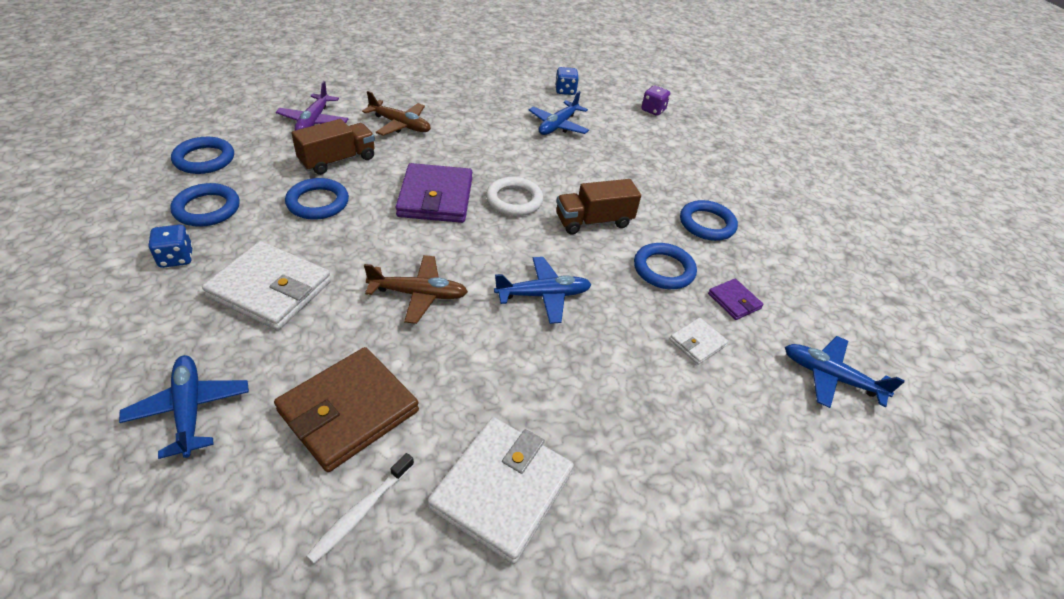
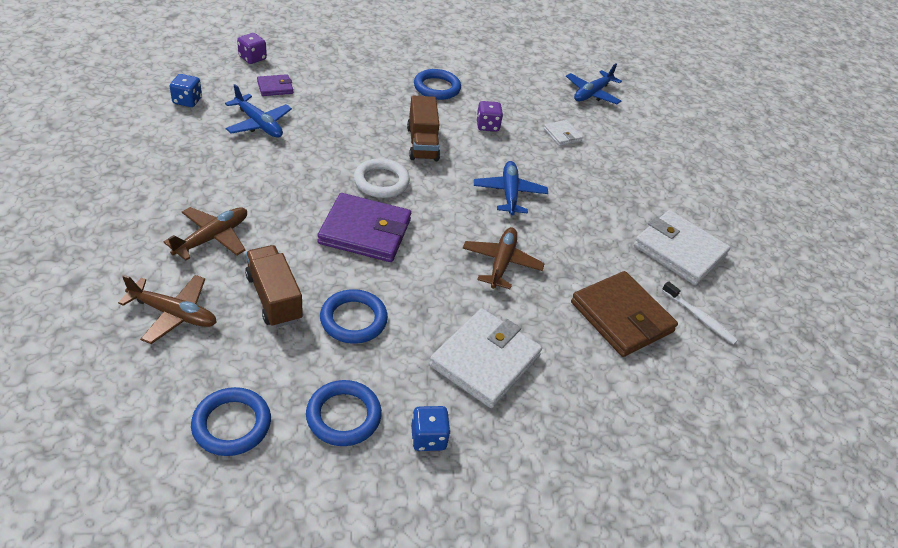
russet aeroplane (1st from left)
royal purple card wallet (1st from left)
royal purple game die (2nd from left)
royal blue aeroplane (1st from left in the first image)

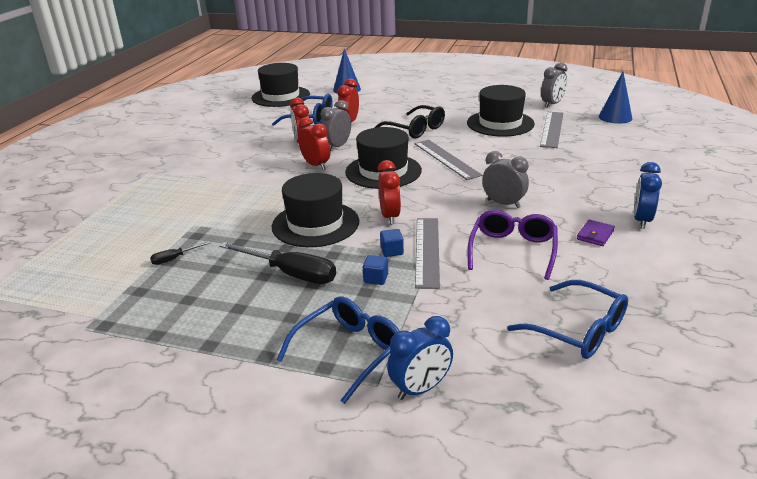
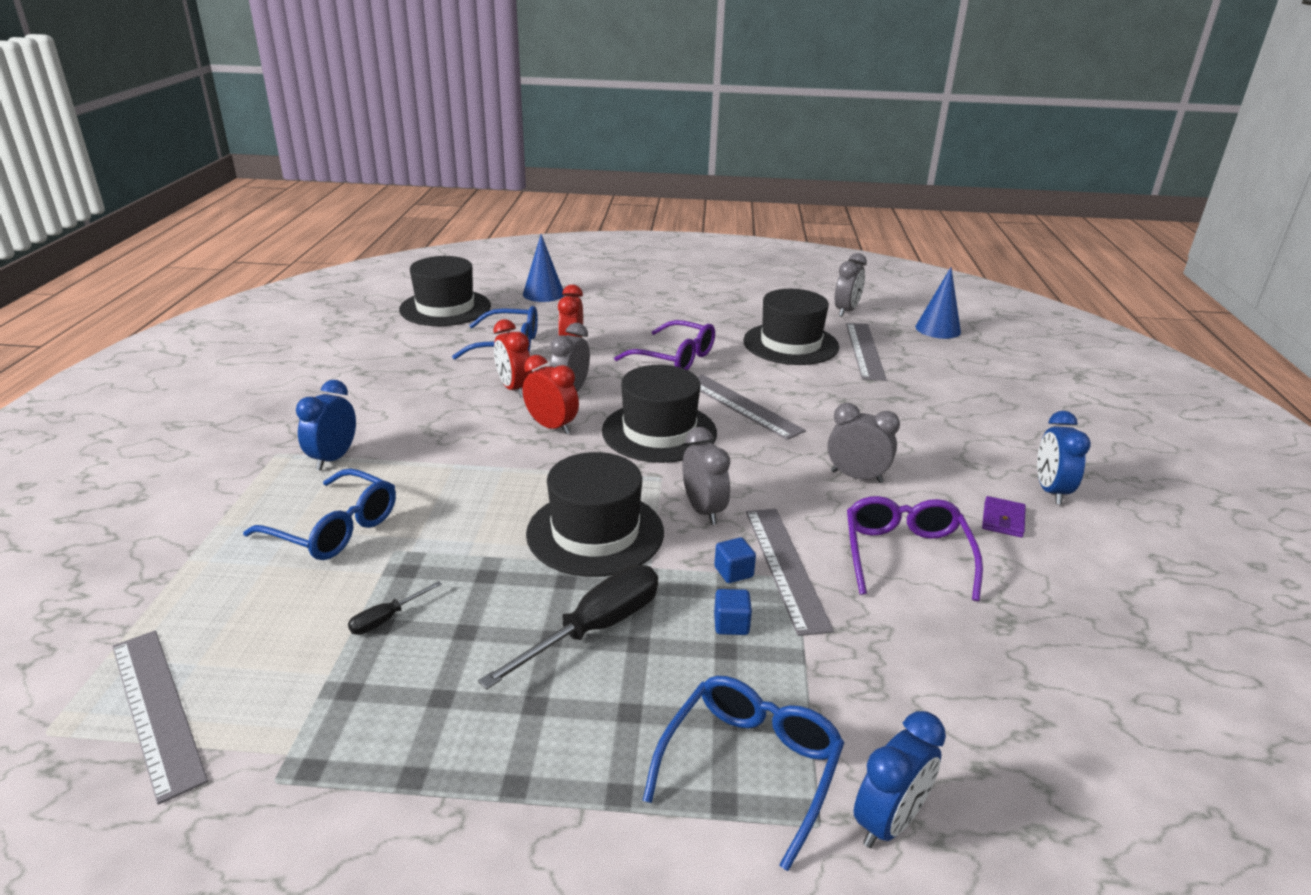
ash-grey measuring stick (1st from left)
royal blue glasses (1st from left)
royal blue alarm clock (1st from left)
ebony hand screwdriver (2nd from left)
royal purple glasses (1st from left)
ash-grey alarm clock (2nd from left)

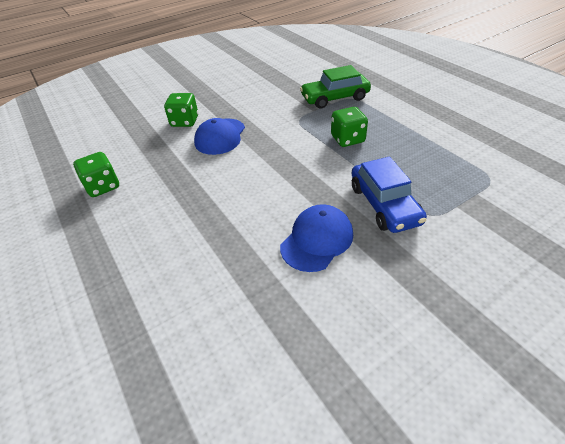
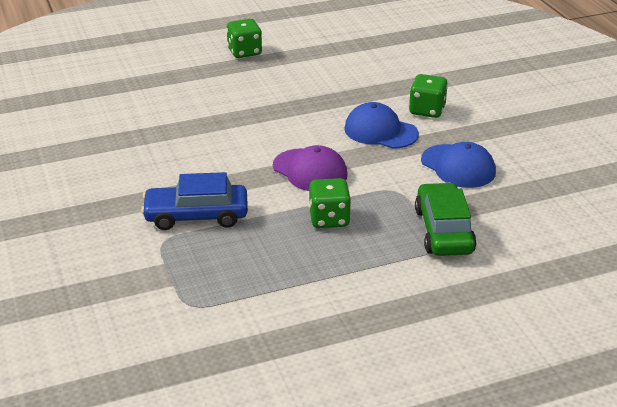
leaf-green game die (1st from left)
royal purple cap
royal blue cap (2nd from left)

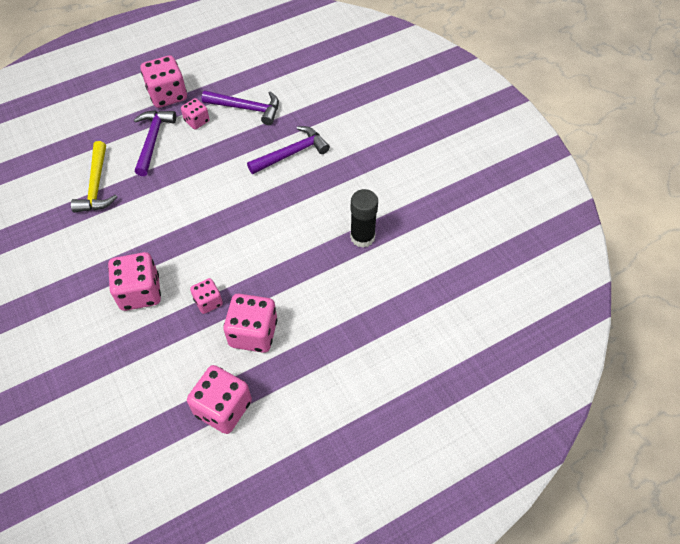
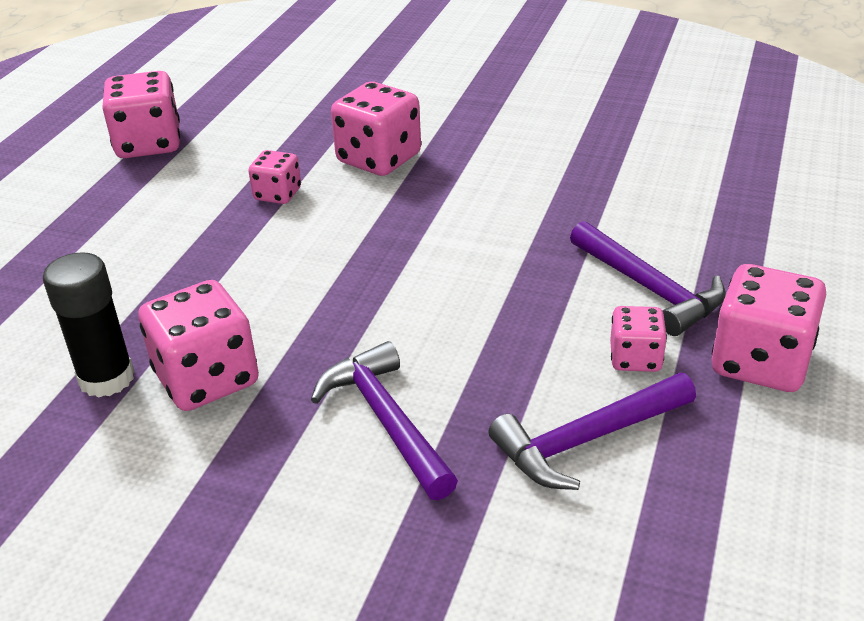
pink game die (2nd from left)
royal purple hammer (1st from left)
yellow hammer

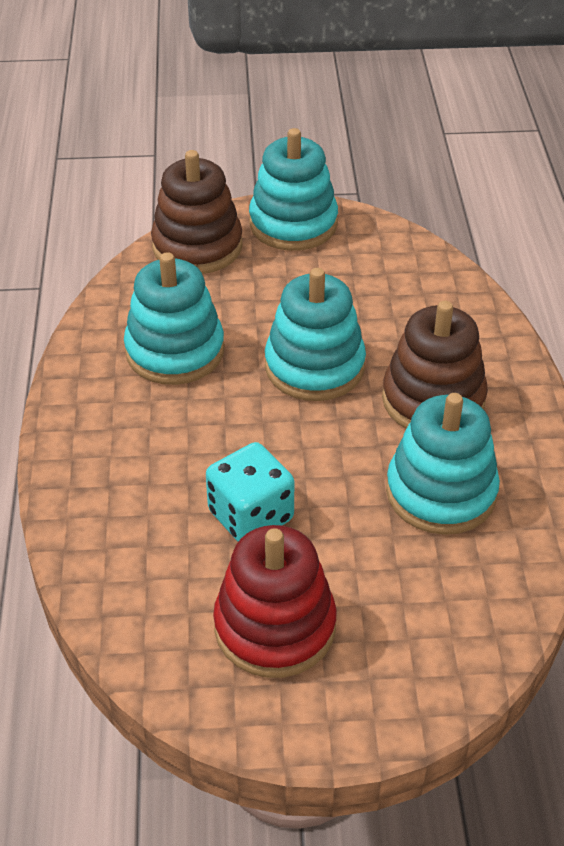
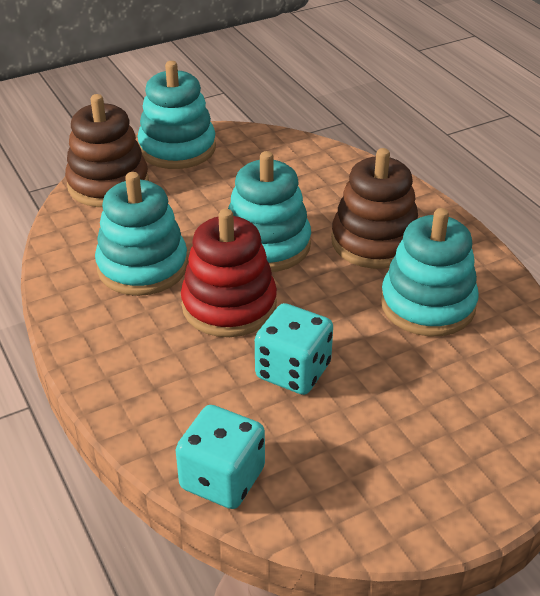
teal game die (1st from left)
red ring stacker

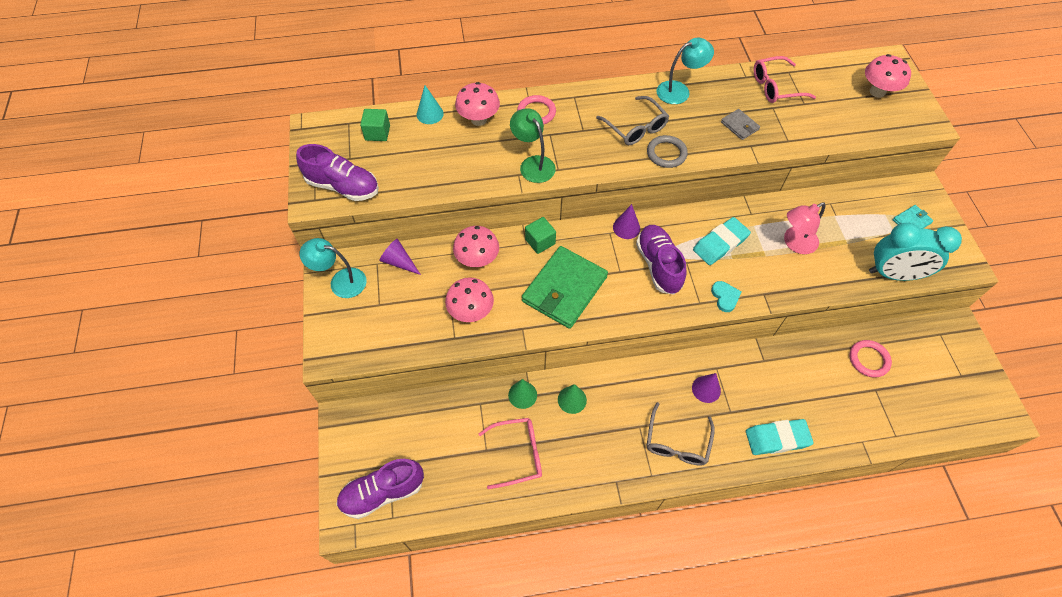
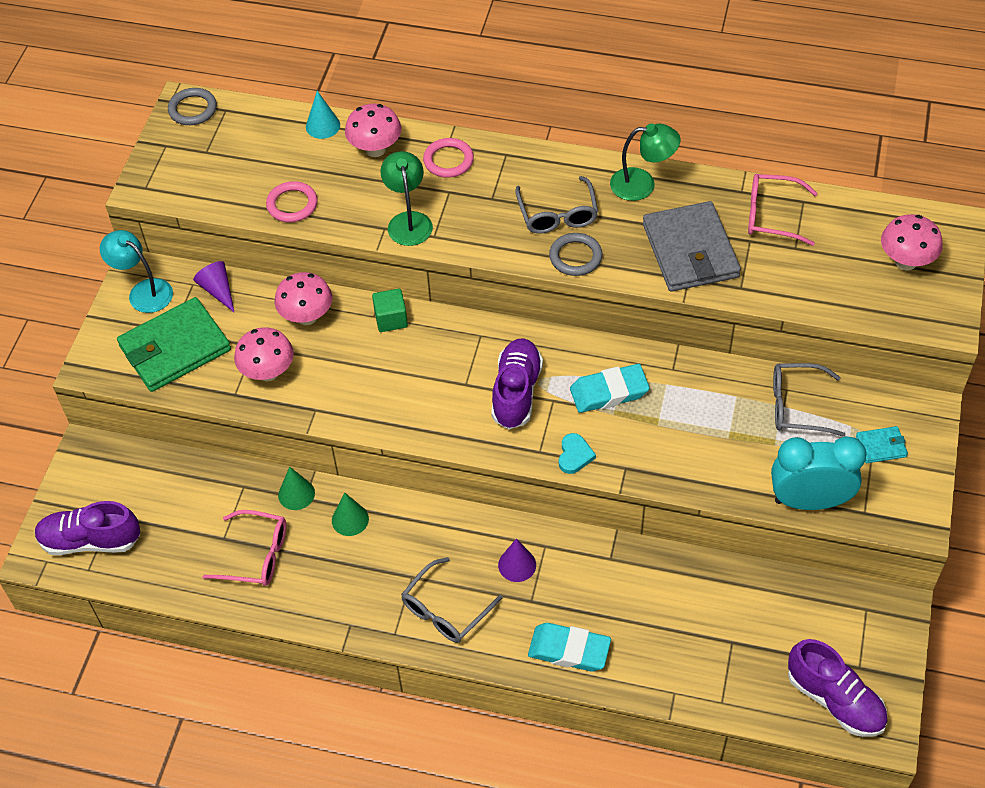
leaf-green card wallet
ash-grey torus (1st from left)
pink torus (1st from left)
leaf-green desk lamp (2nd from left)
ash-grey card wallet
teal alarm clock
ash-grey glasses (3rd from left)
royal purple lace-up shoe (3rd from left)
leaf-green cube (1st from left in the first image)
royal purple cone shape (2nd from left in the first image)
pink desk lamp

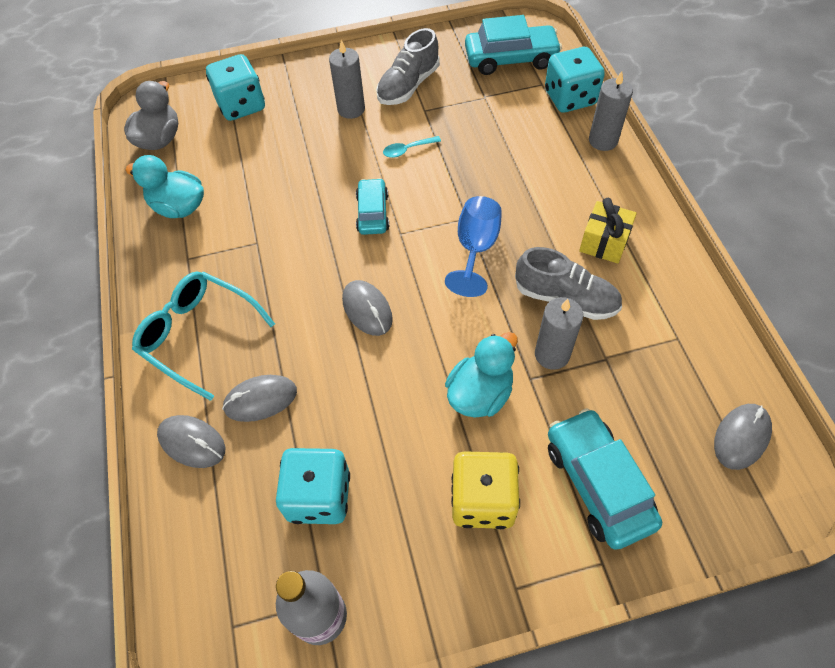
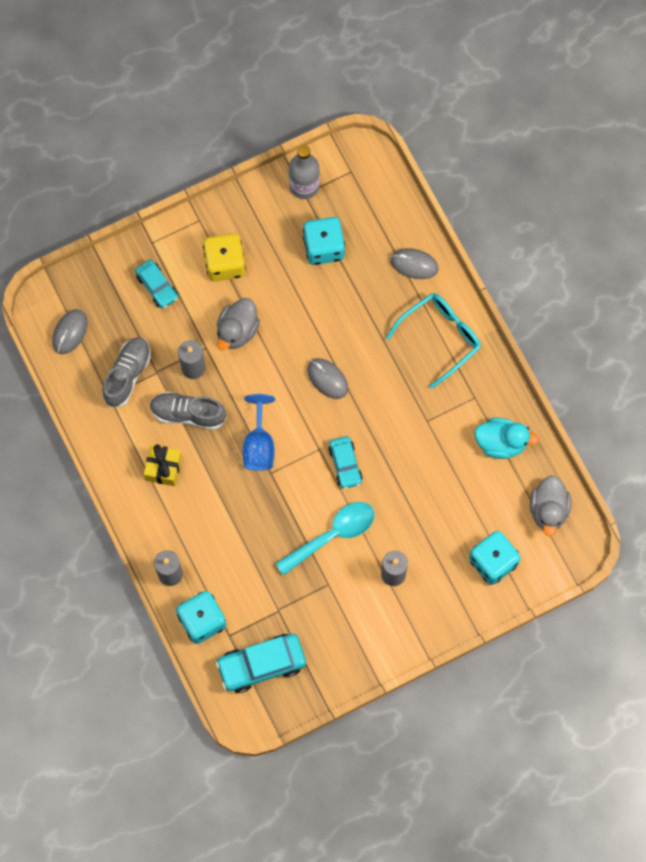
ash-grey lace-up shoe (1st from left)
teal car (1st from left)
ash-grey duck (1st from left)
teal tablespoon
teal glasses
ash-grey mouse (2nd from left in the first image)

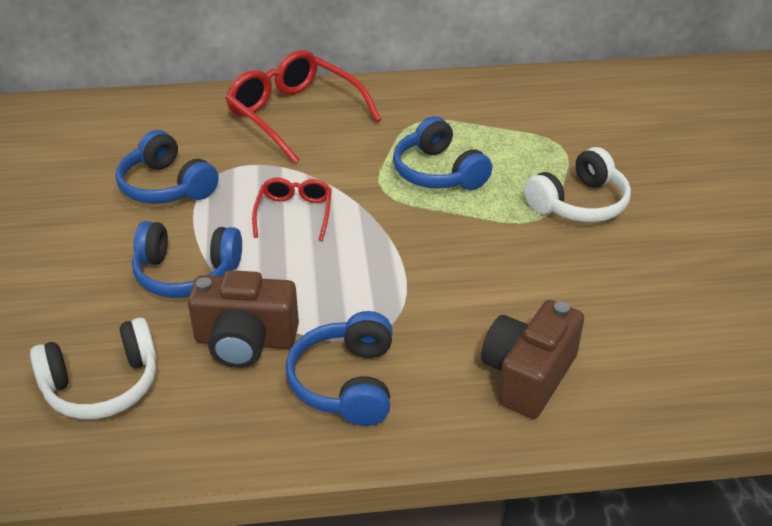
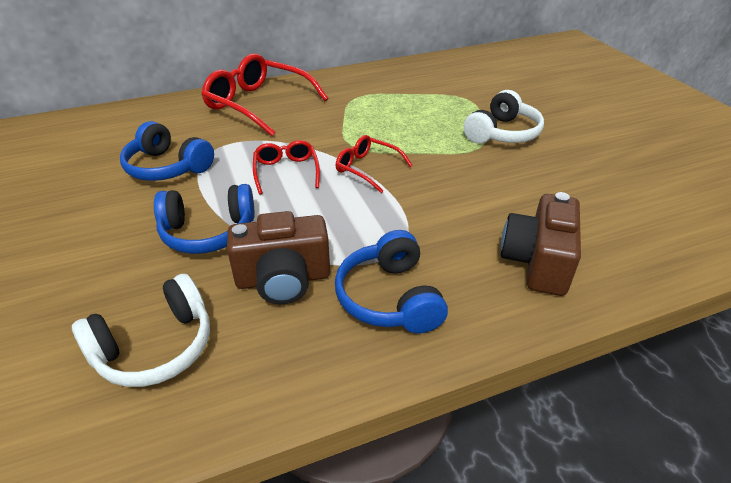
red glasses (3rd from left)
royal blue over-ear headphones (4th from left in the first image)

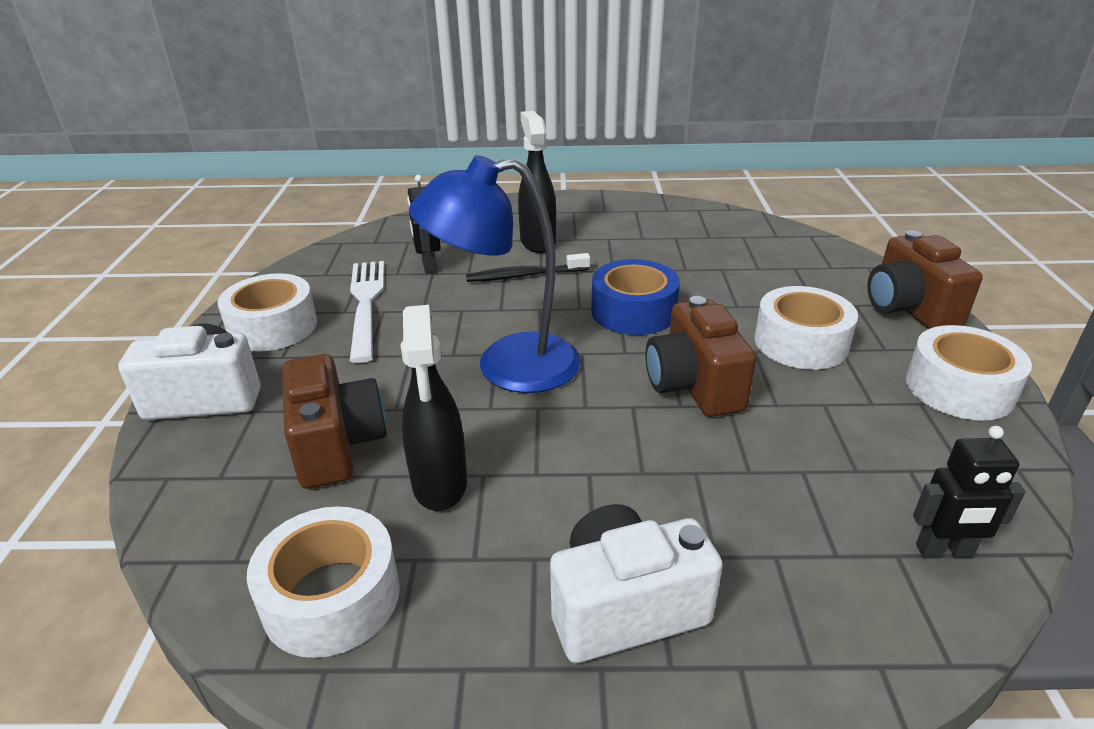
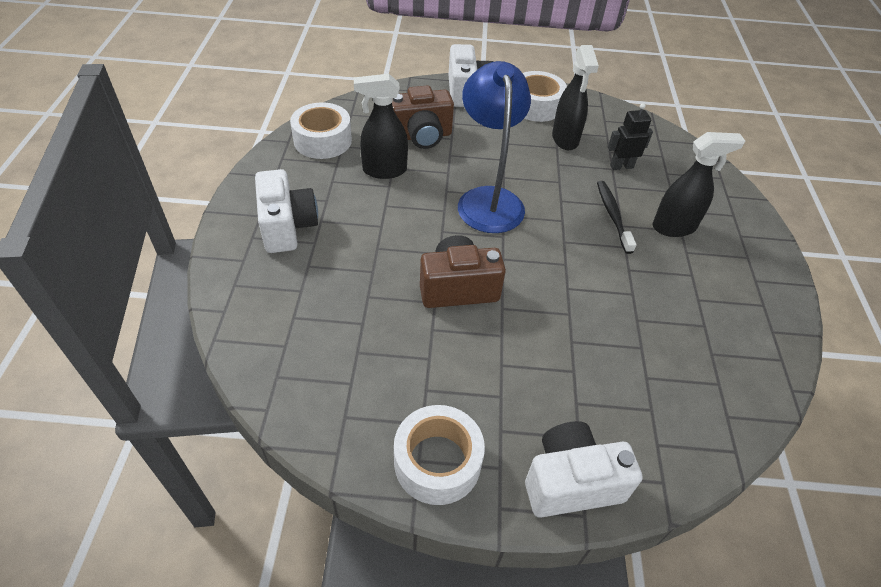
white photo camera (3rd from left)
ebony sprayer (2nd from left)
royal blue sticky tape
white sticky tape (3rd from left in the first image)
ebony robot figure (2nd from left in the first image)

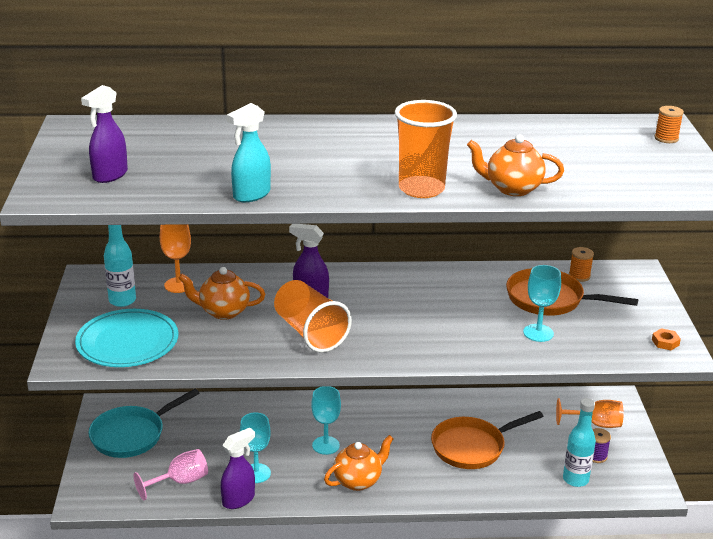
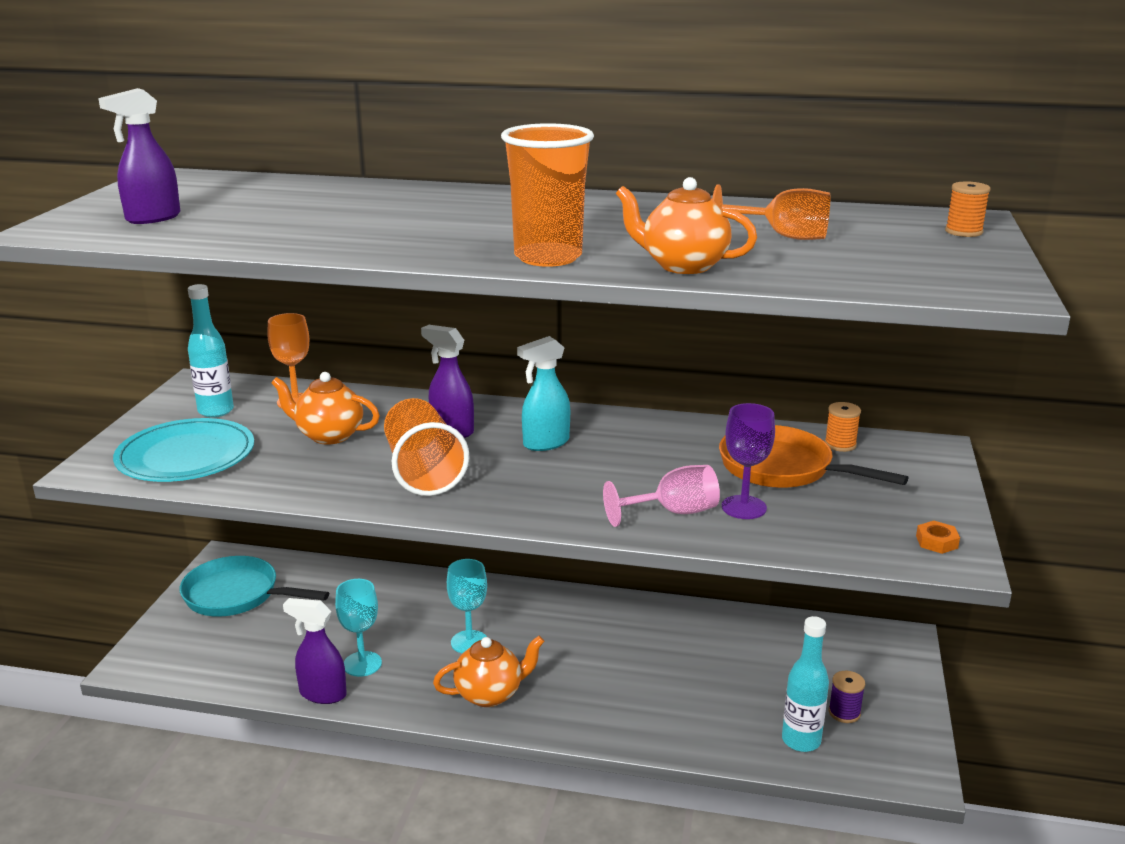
teal frying pan
royal purple sprayer (2nd from left)
teal sprayer
pink wine glass
orange wine glass (2nd from left)
royal purple wine glass
orange frying pan (1st from left in the first image)

